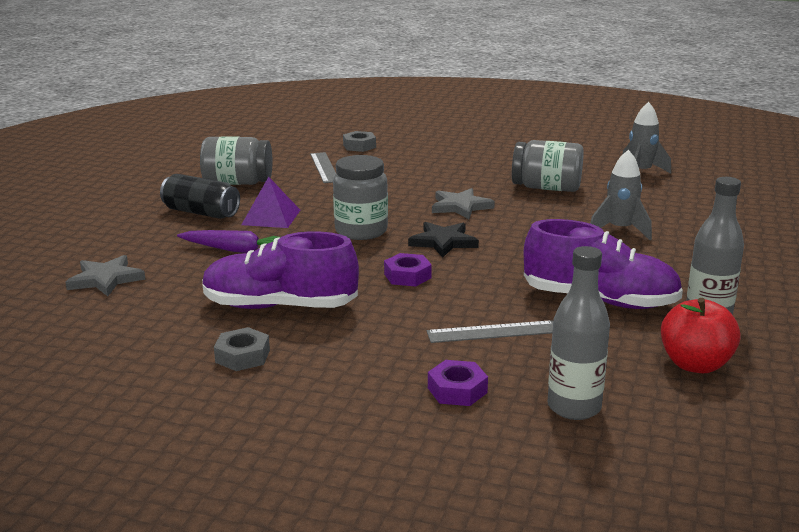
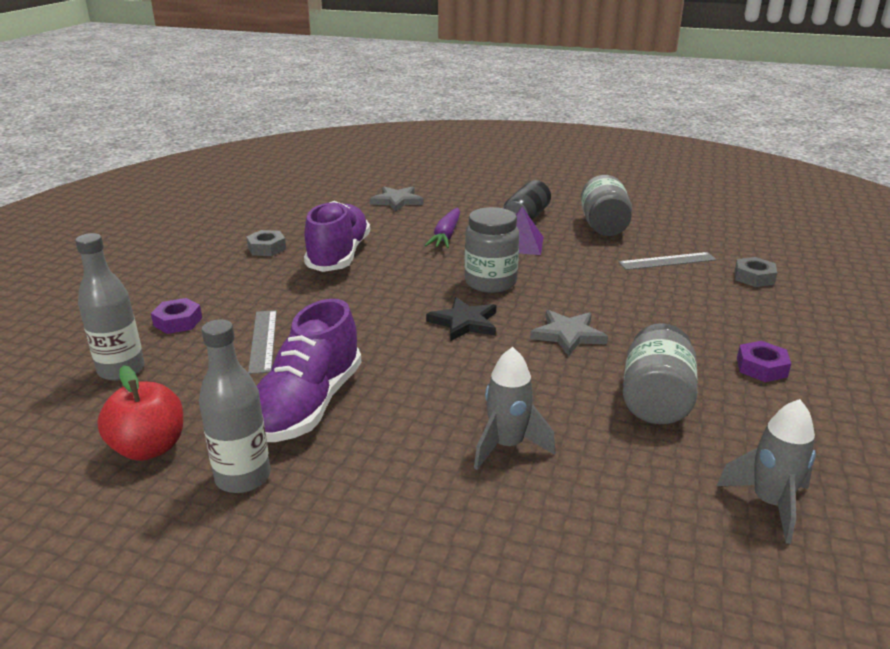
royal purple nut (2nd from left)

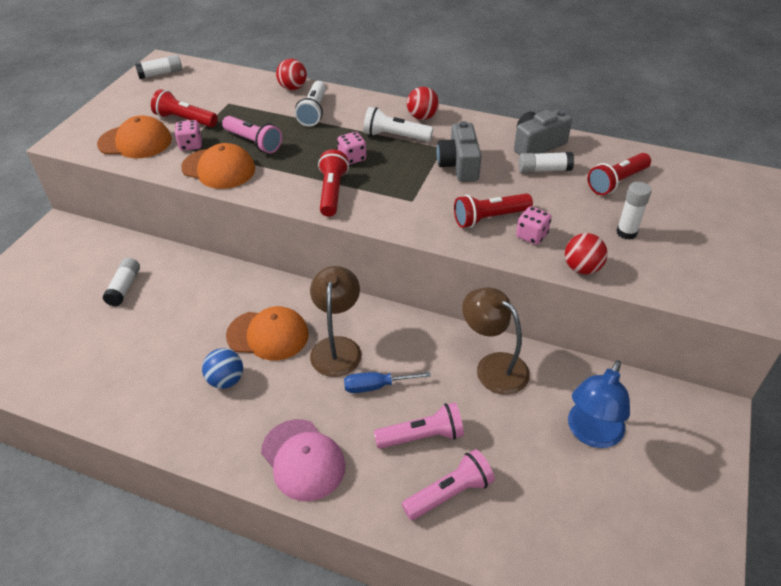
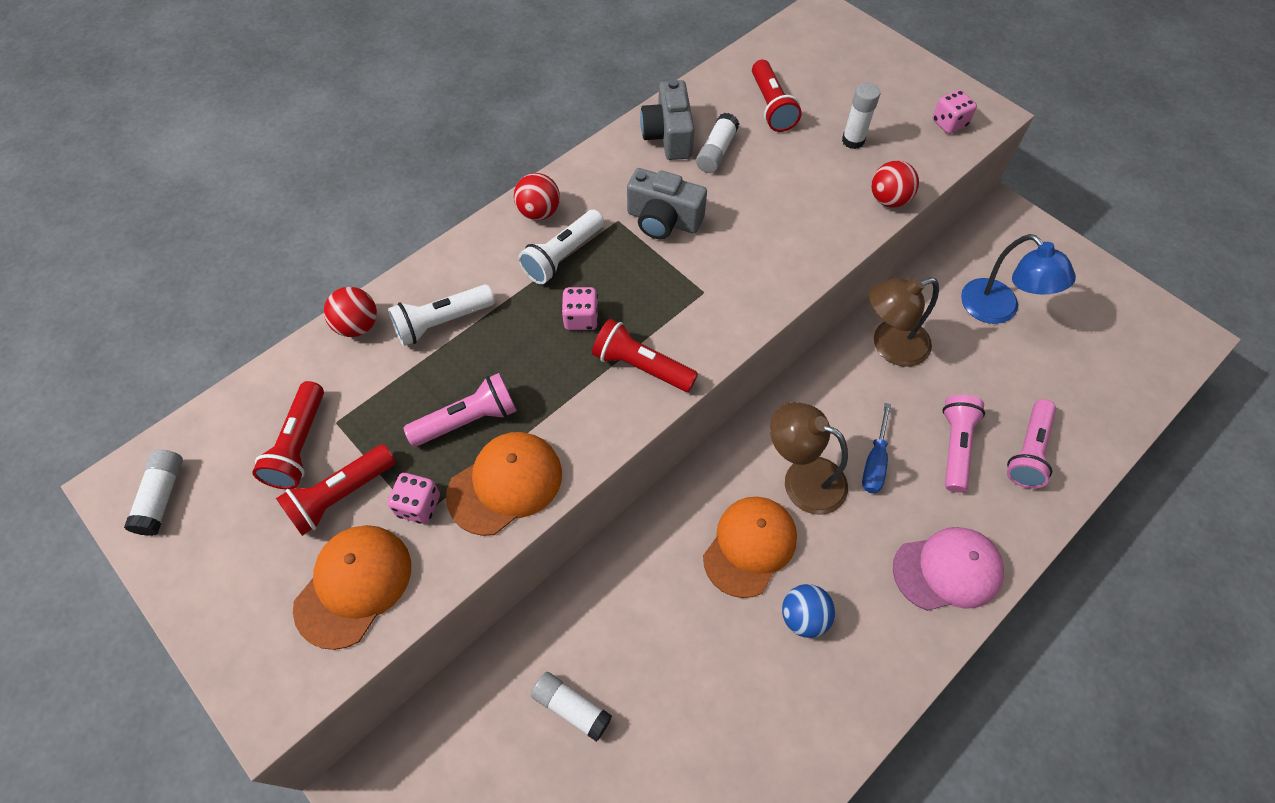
red torch (1st from left)
white torch (1st from left)
pink game die (3rd from left)
pink torch (3rd from left)

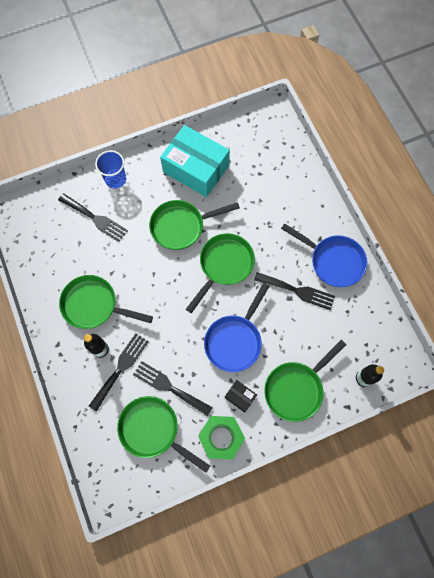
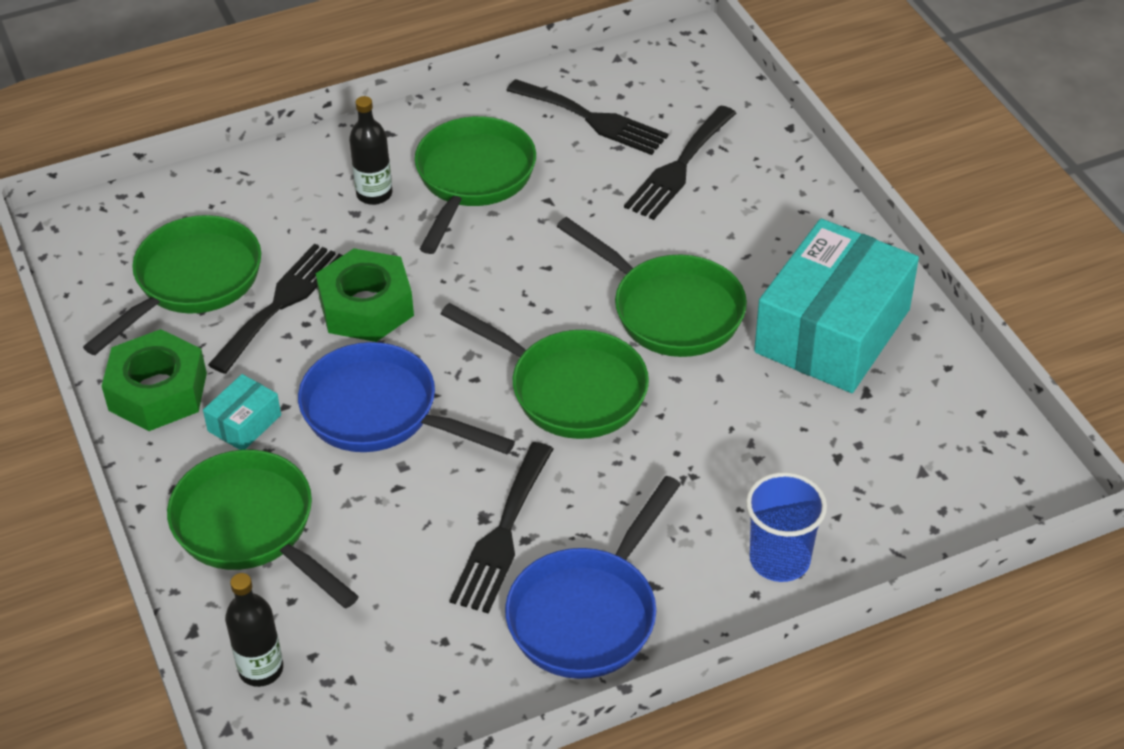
teal box (1st from left)
leaf-green nut (2nd from left)
ebony table fork (3rd from left)
leaf-green frying pan (5th from left)
royal blue beaker

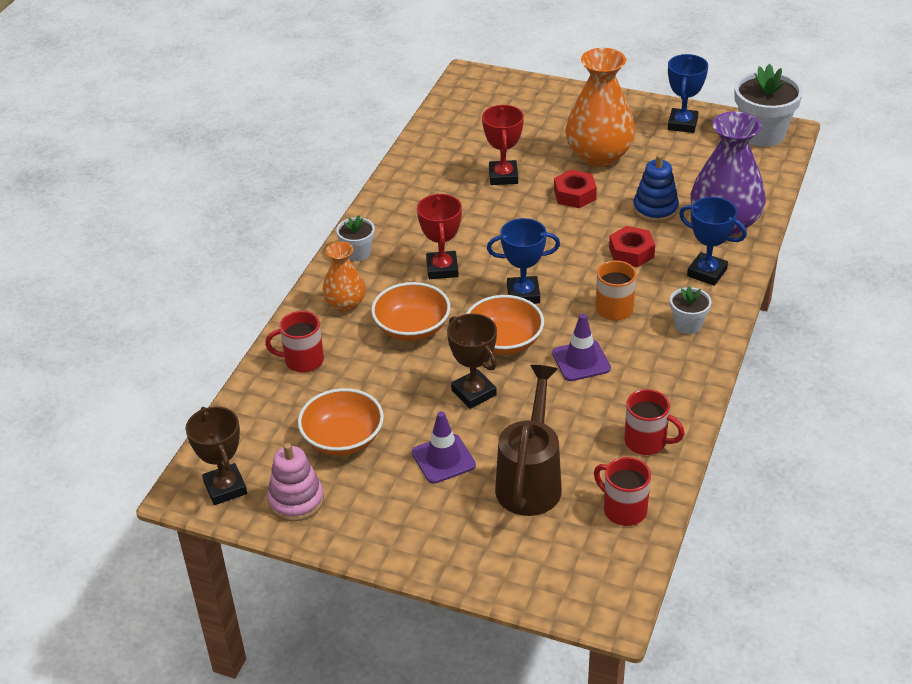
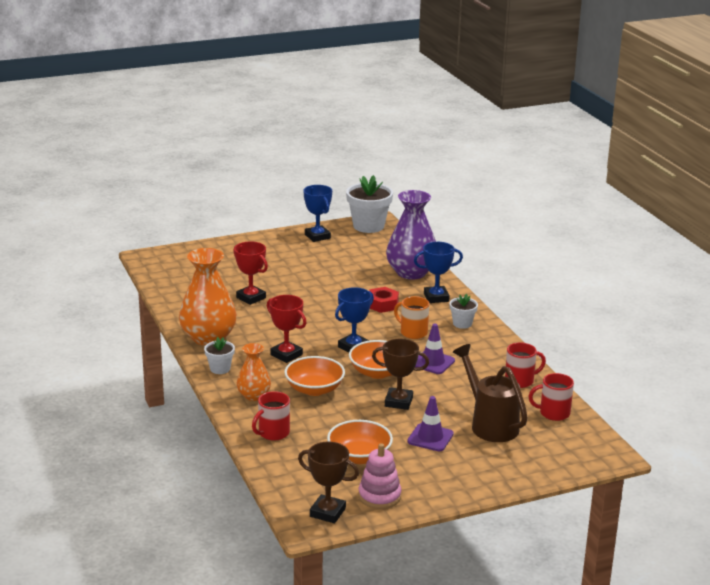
orange flower vase (1st from left)
red nut (1st from left in the first image)
royal blue ring stacker

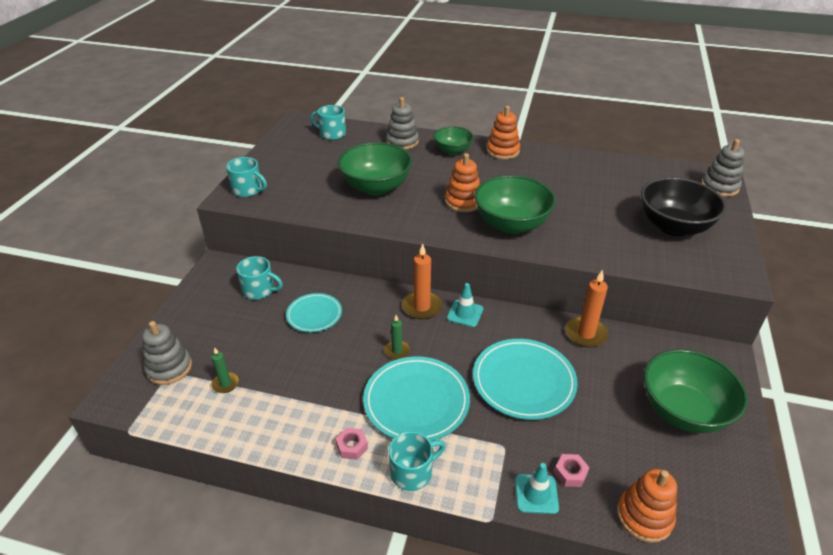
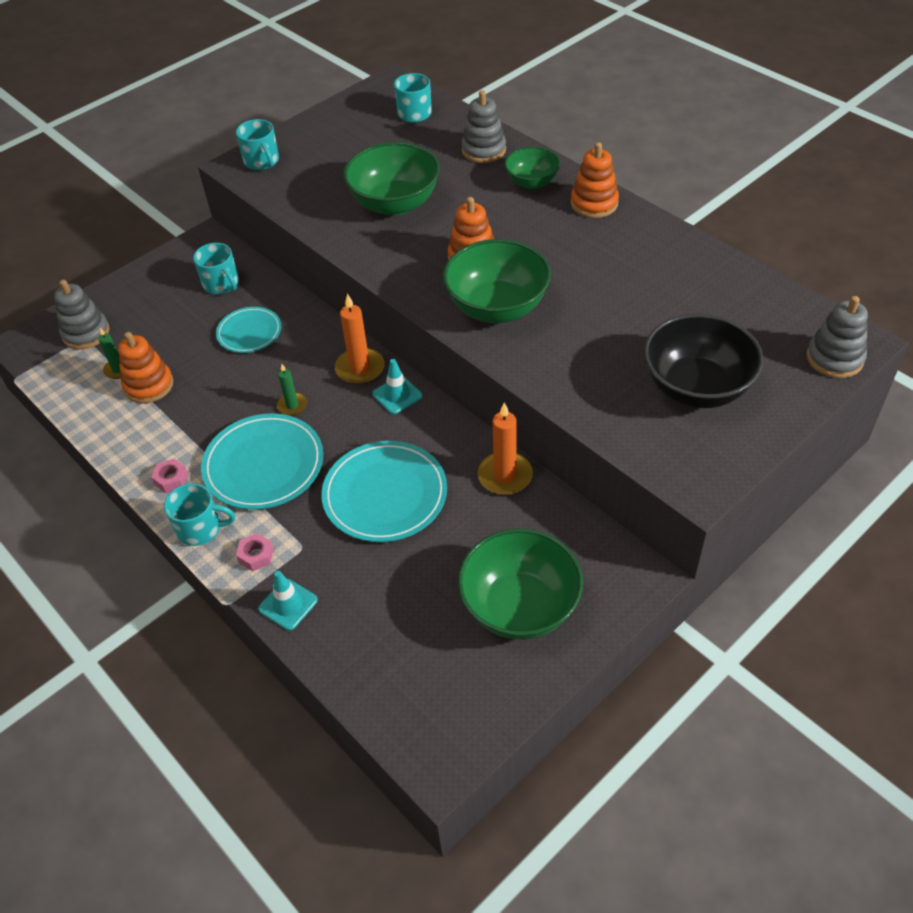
orange ring stacker (1st from left)
pink nut (2nd from left)

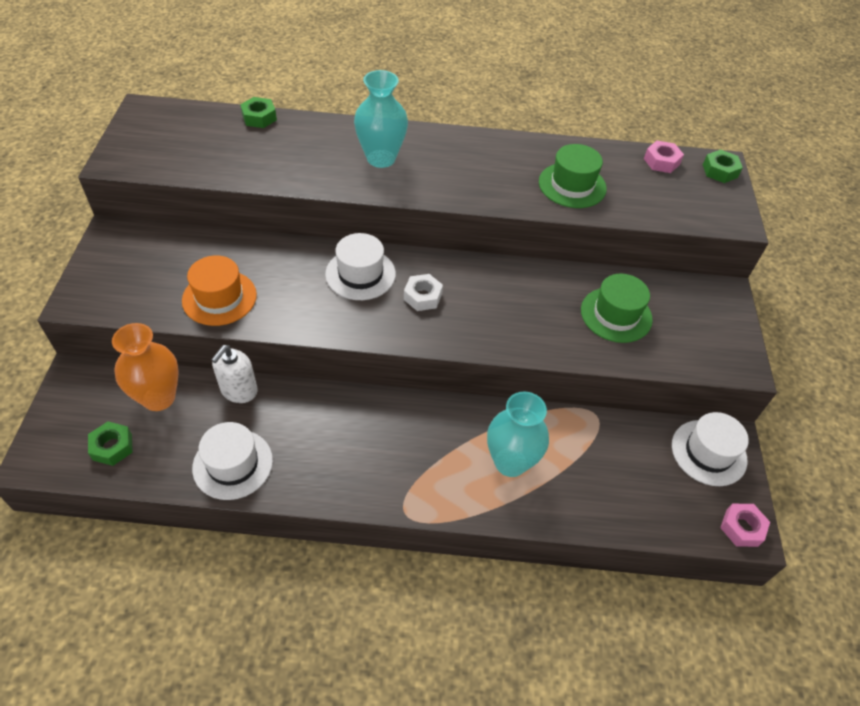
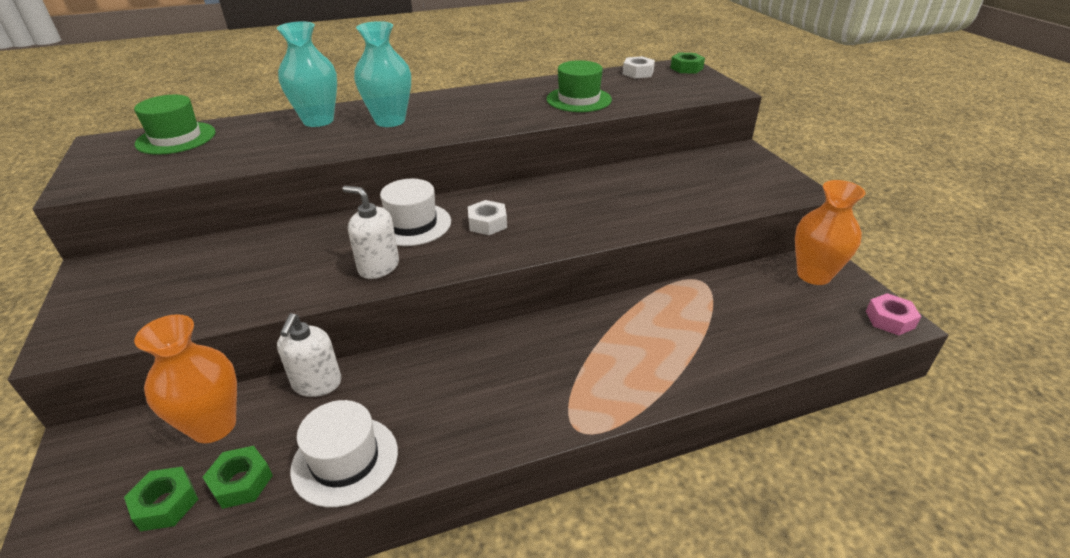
leaf-green hat (1st from left)
leaf-green nut (2nd from left)
teal flower vase (1st from left)
white soap pump (2nd from left)
white nut (2nd from left)
orange flower vase (2nd from left)
orange hat

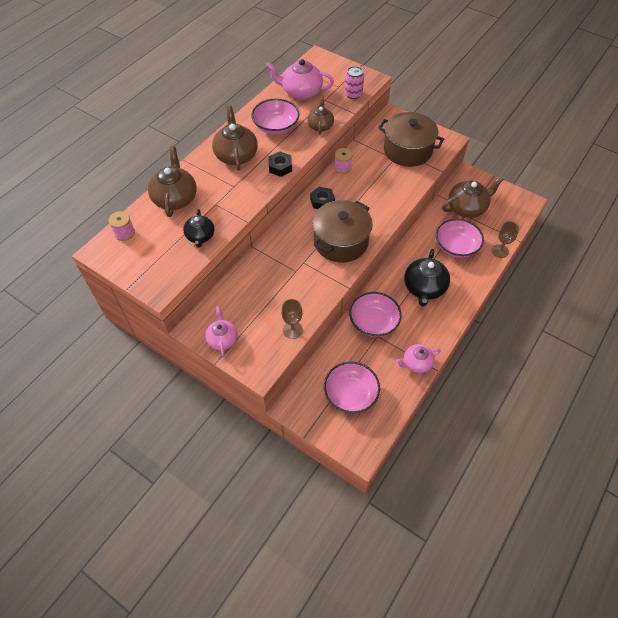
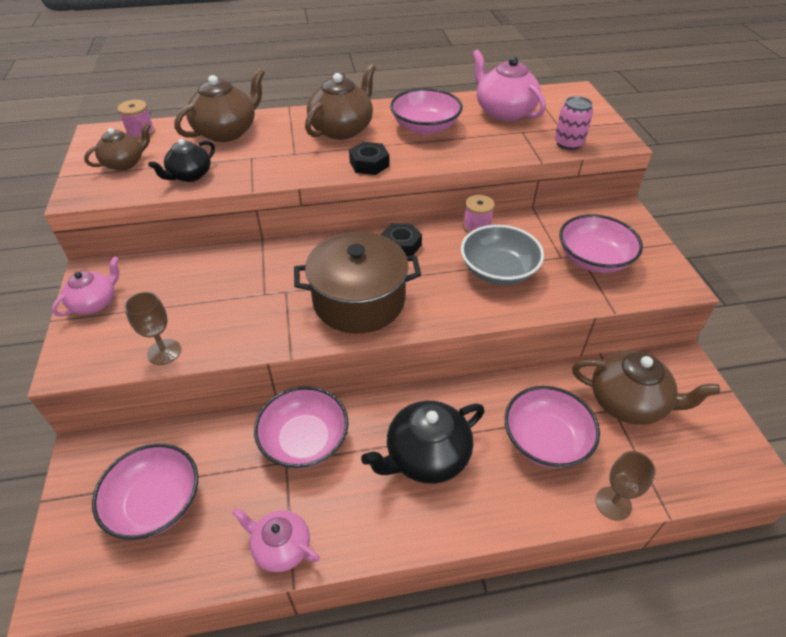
russet china teapot (1st from left)
ash-grey serving bowl
pink serving bowl (5th from left)

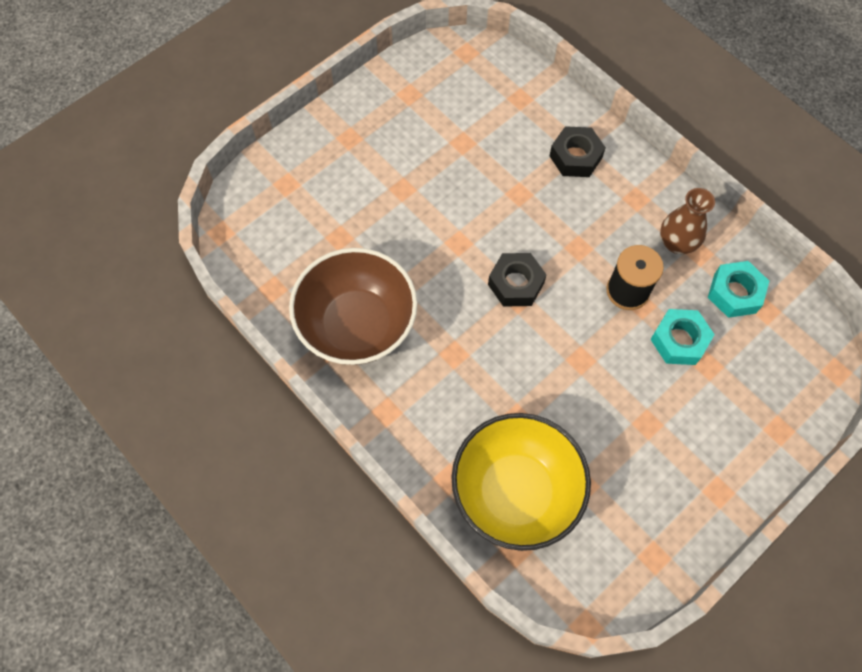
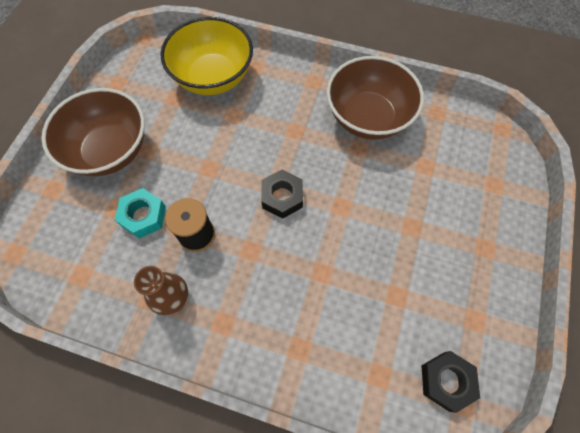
russet serving bowl (1st from left)
ebony nut (2nd from left)
teal nut (2nd from left in the first image)

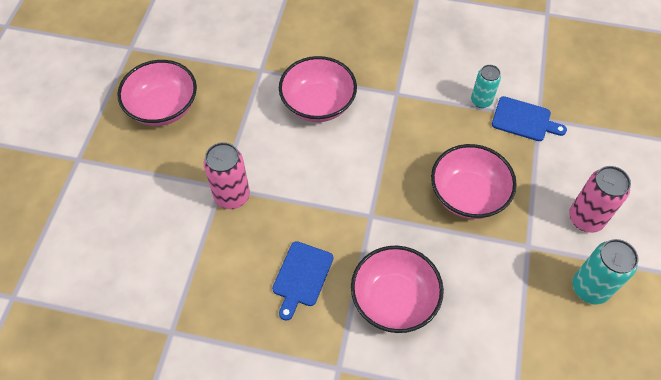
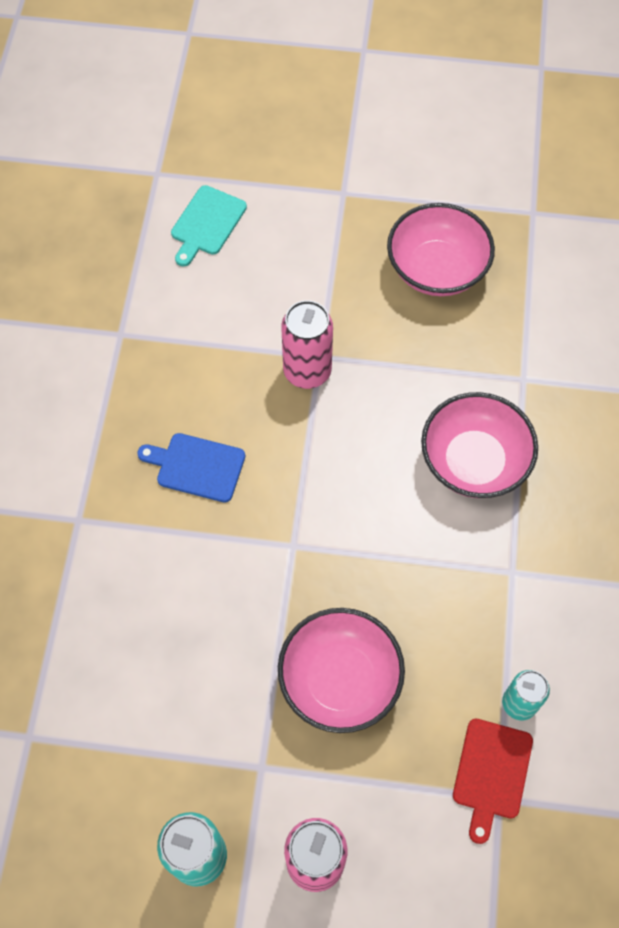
teal cutting board
red cutting board
pink serving bowl (3rd from left in the first image)

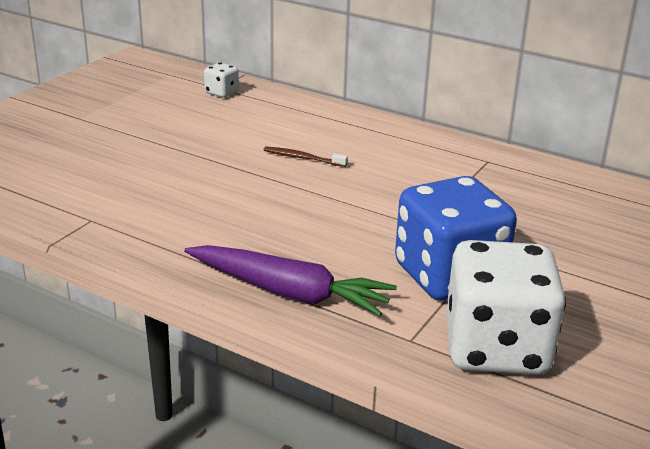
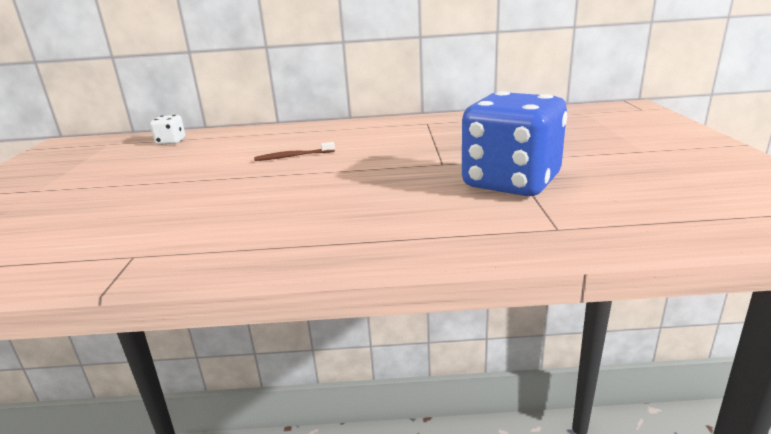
royal purple toy carrot
white game die (2nd from left in the first image)

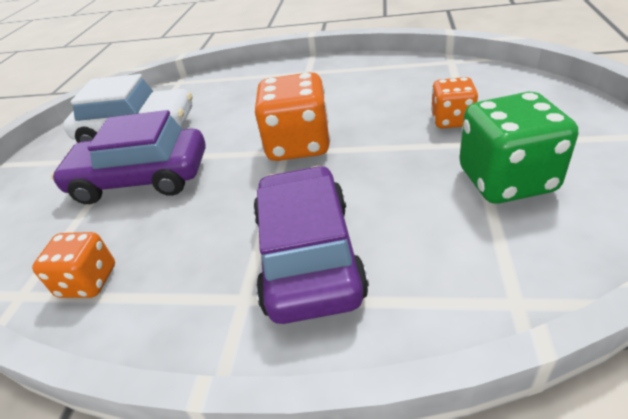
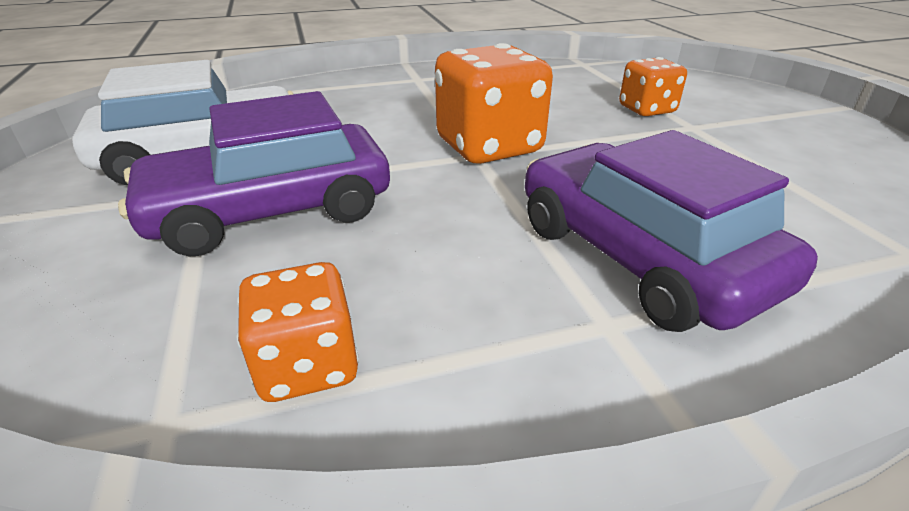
leaf-green game die

